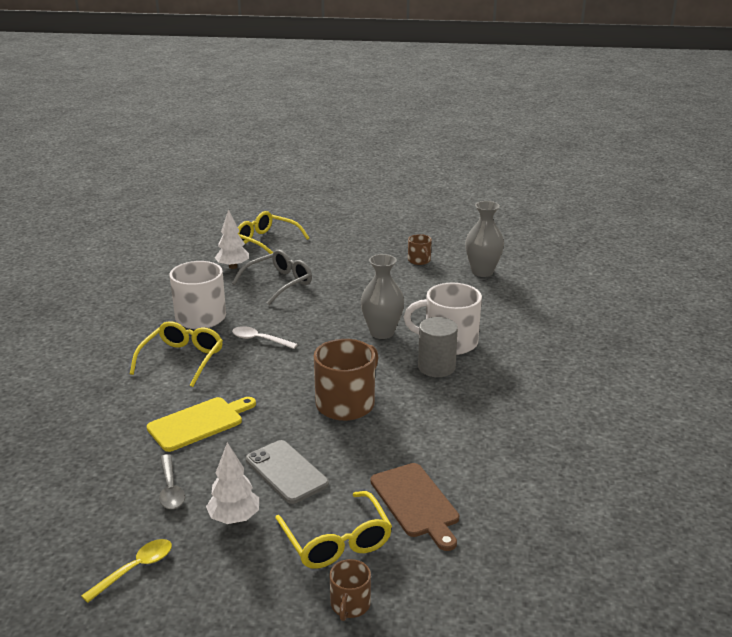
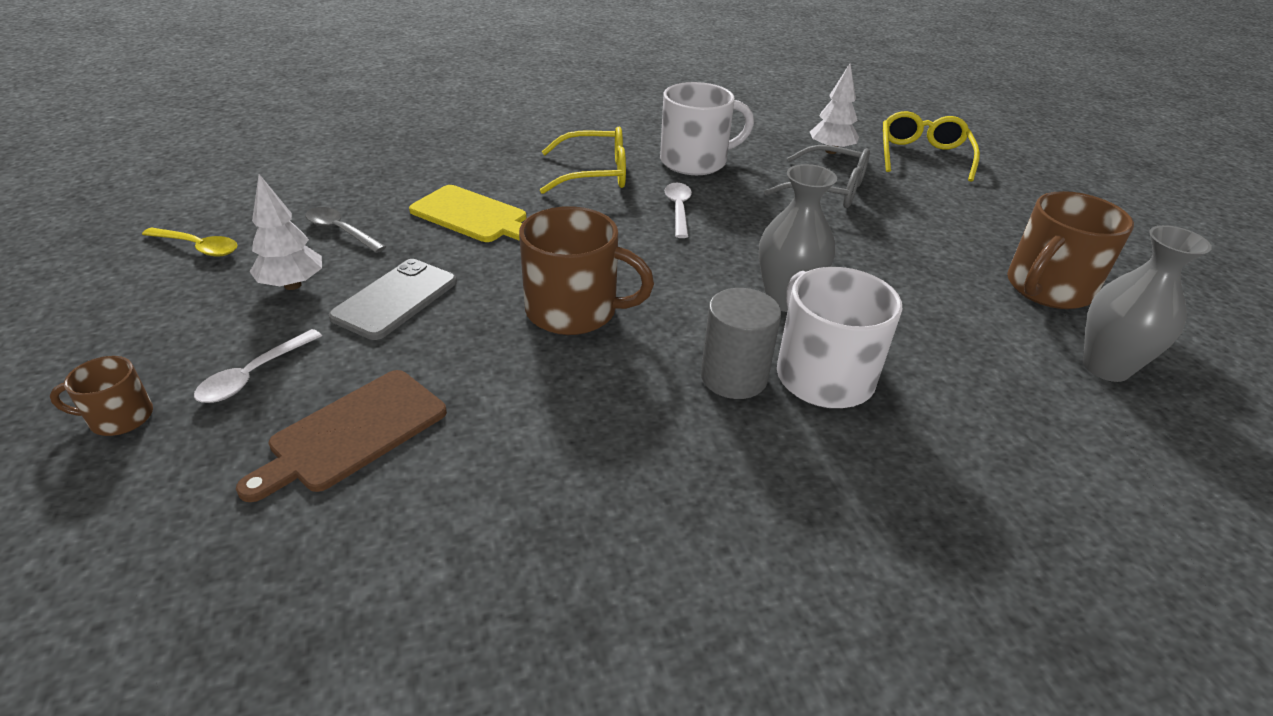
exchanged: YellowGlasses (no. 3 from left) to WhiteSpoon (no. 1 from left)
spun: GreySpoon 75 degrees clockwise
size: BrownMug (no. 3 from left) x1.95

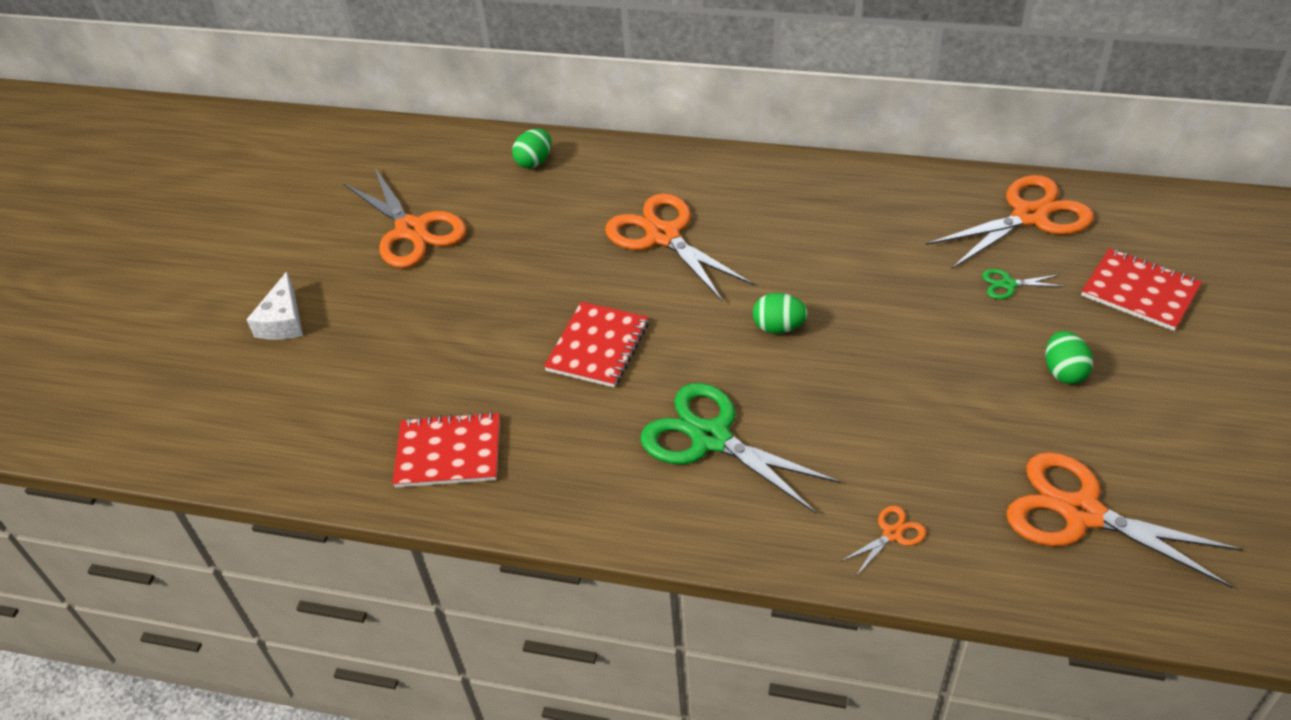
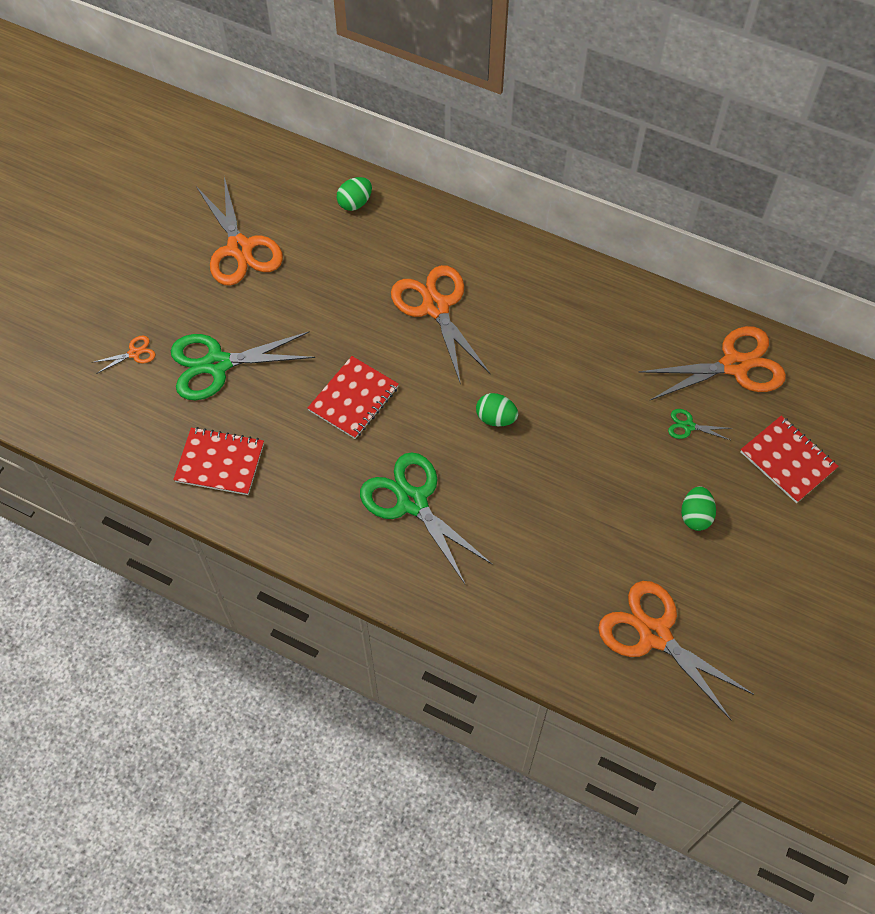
missing: WhiteCheese
appeared: GreenScissors (no. 1 from left)
relocated: OrangeScissors (no. 3 from left in the first image) to OrangeScissors (no. 1 from left)

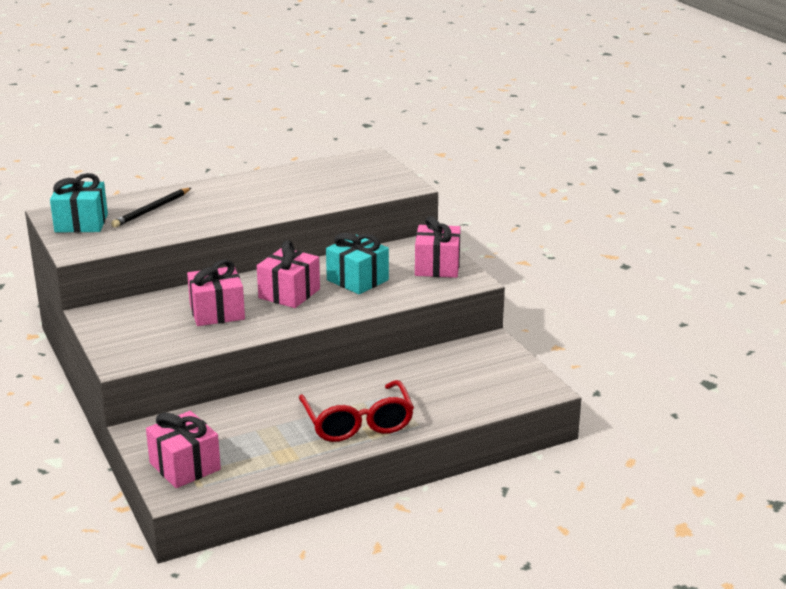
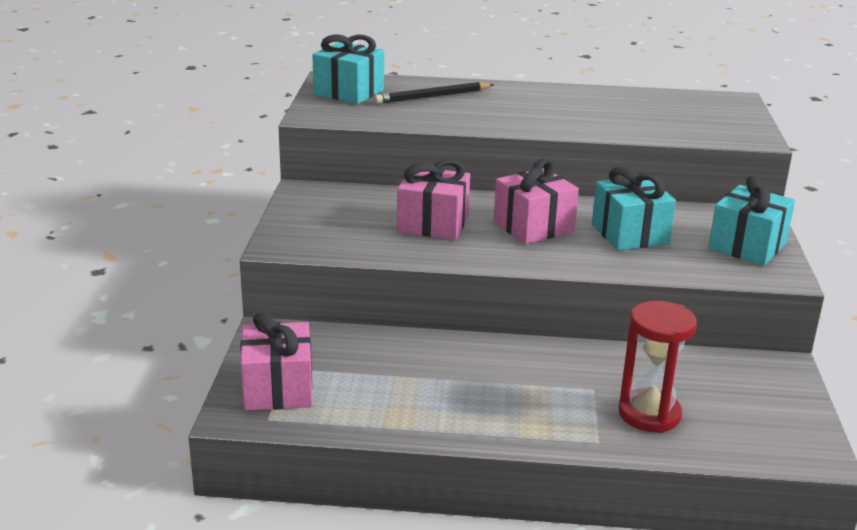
missing: RedGlasses
appeared: RedHourglass
colour: PinkGift (no. 4 from left) to TurquoiseGift (no. 3 from left)

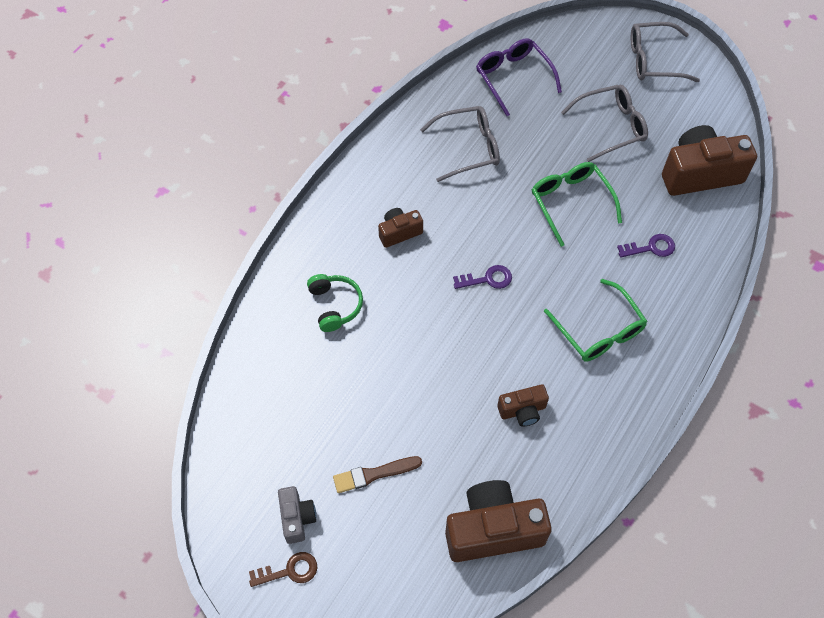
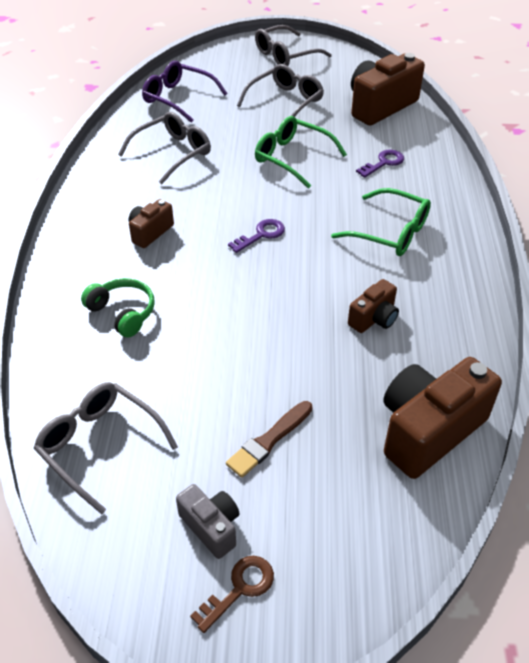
appeared: GreyGlasses (no. 1 from left)

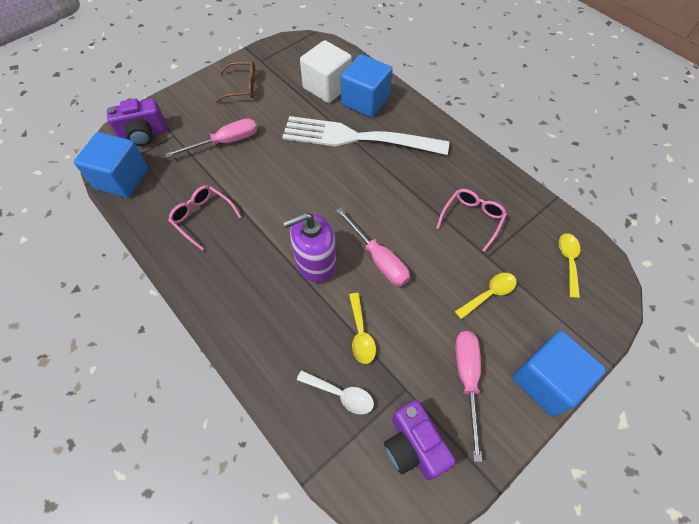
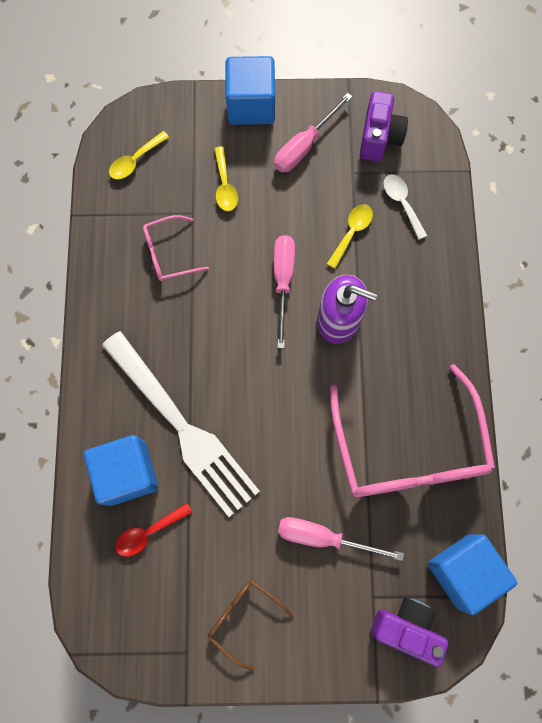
exchanged: WhiteCube to RedSpoon
spun: YellowSpoon (no. 2 from left) 105 degrees counterclockwise
size: PinkGlasses (no. 1 from left in the first image) x2.13

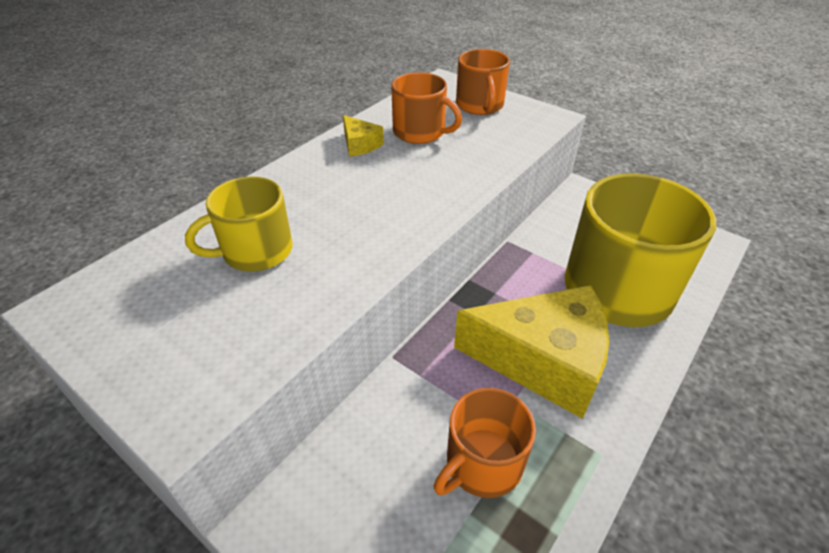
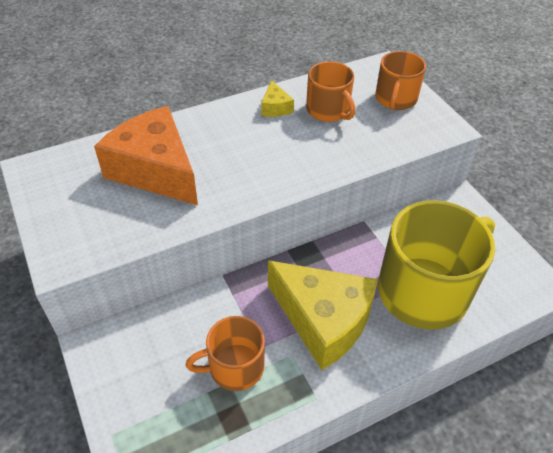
exchanged: YellowMug (no. 1 from left) to OrangeCheese

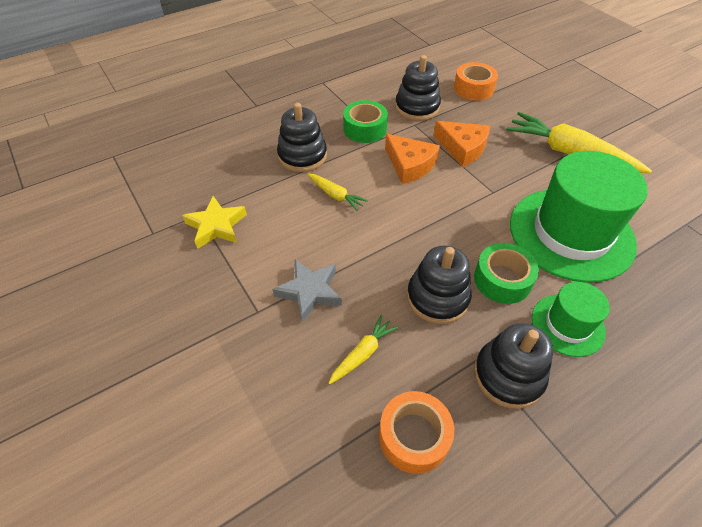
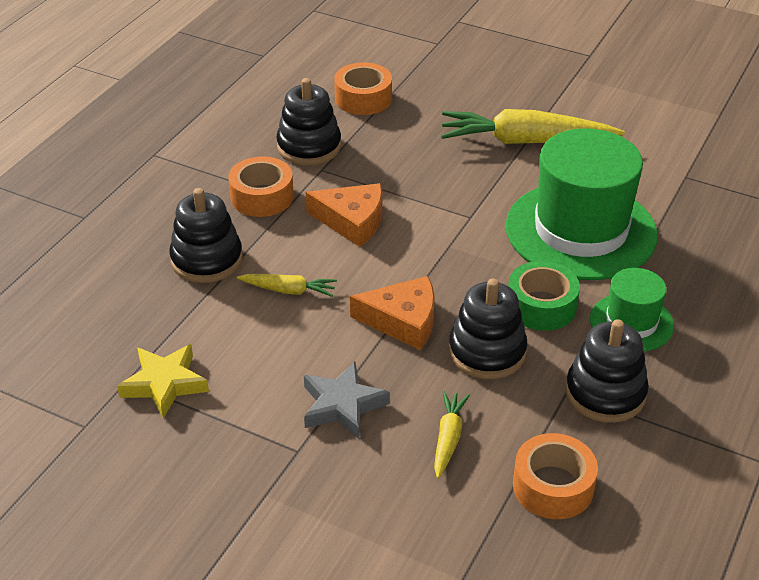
relocated: OrangeCheese (no. 2 from left)
colour: GreenTape (no. 1 from left) to OrangeTape (no. 1 from left)

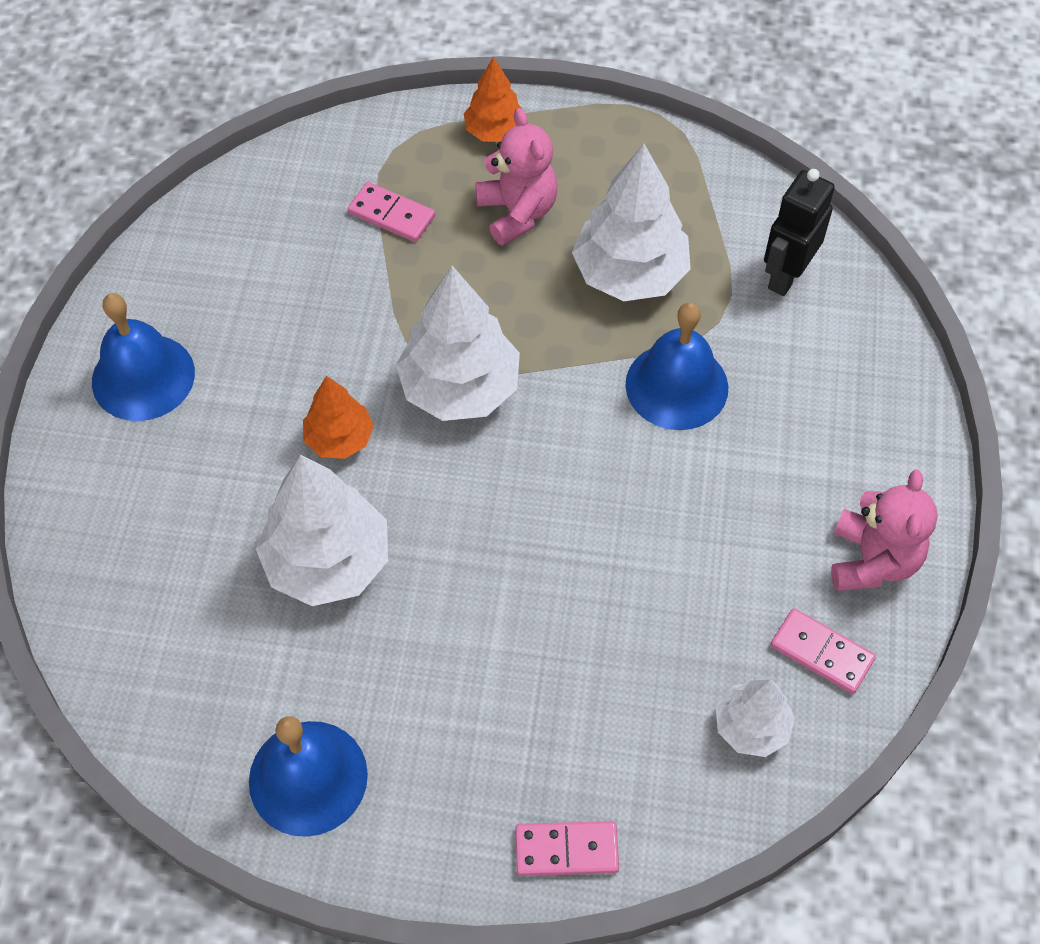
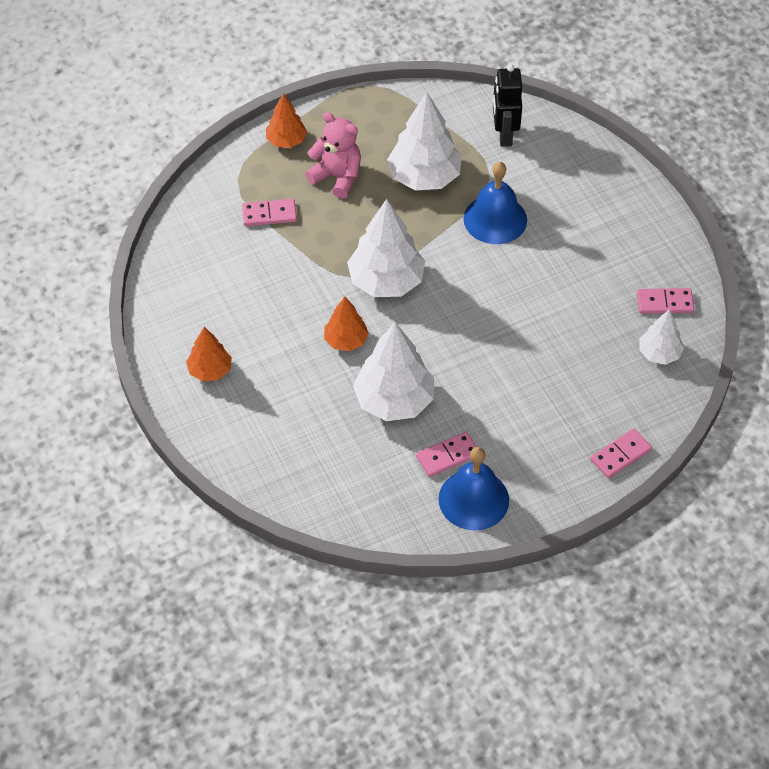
missing: PinkTeddyBear (no. 2 from left)
appeared: PinkDomino (no. 2 from left)
exchanged: BlueBell (no. 1 from left) to OrangeTree (no. 1 from left)

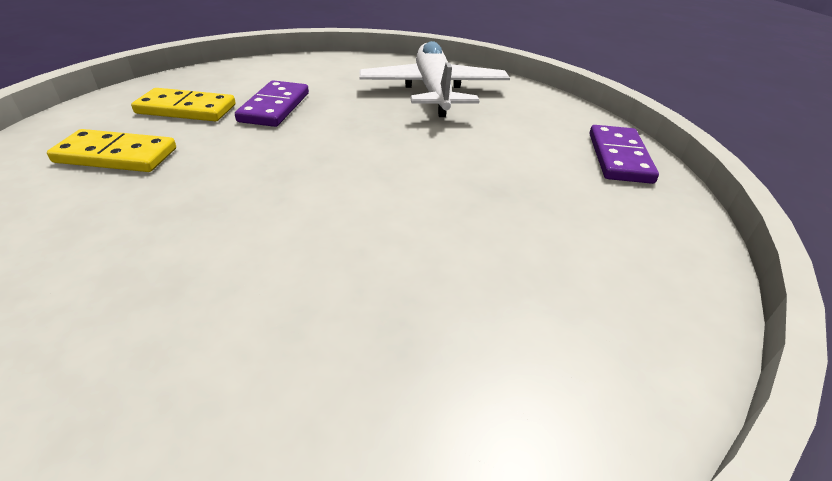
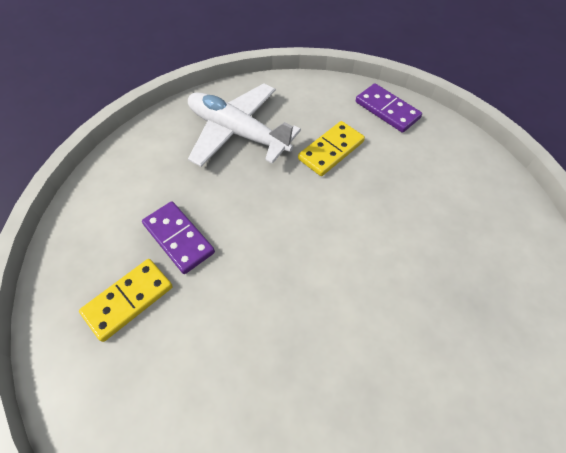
relocated: YellowDomino (no. 1 from left in the first image) to YellowDomino (no. 2 from left)

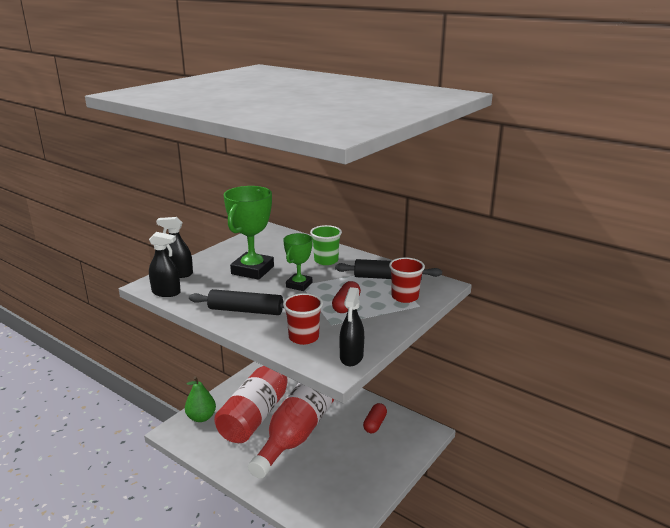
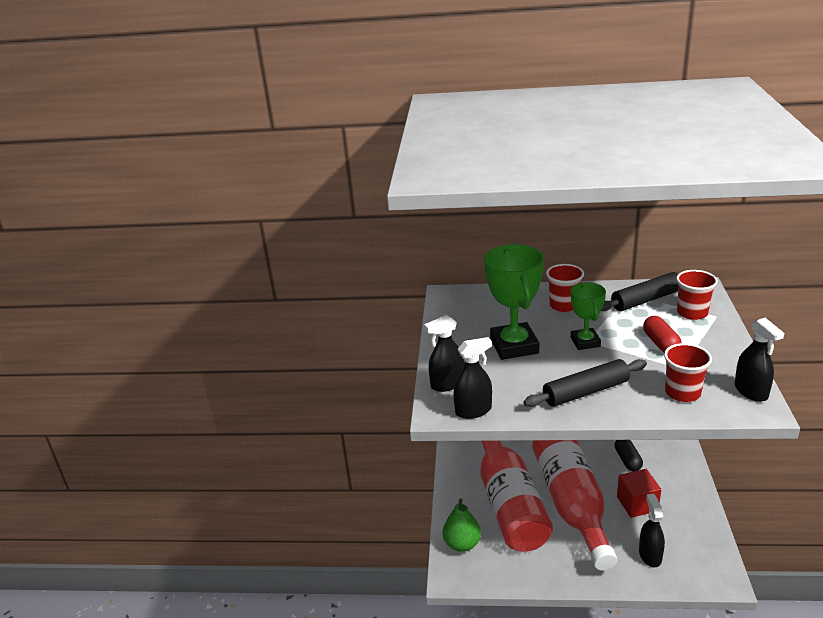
appeared: RedCube; BlackSprayBottle (no. 3 from left)
colour: GreenCup to RedCup (no. 1 from left); RedCapsule (no. 2 from left) to BlackCapsule

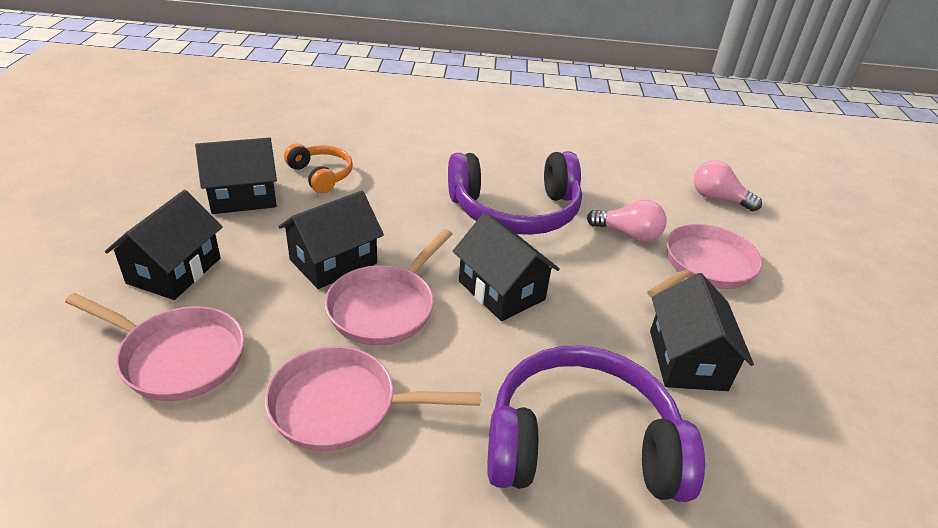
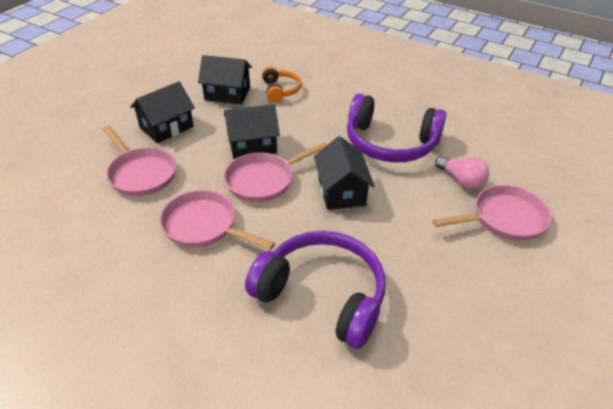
missing: BlackHouse (no. 5 from left); PinkLightBulb (no. 2 from left)

